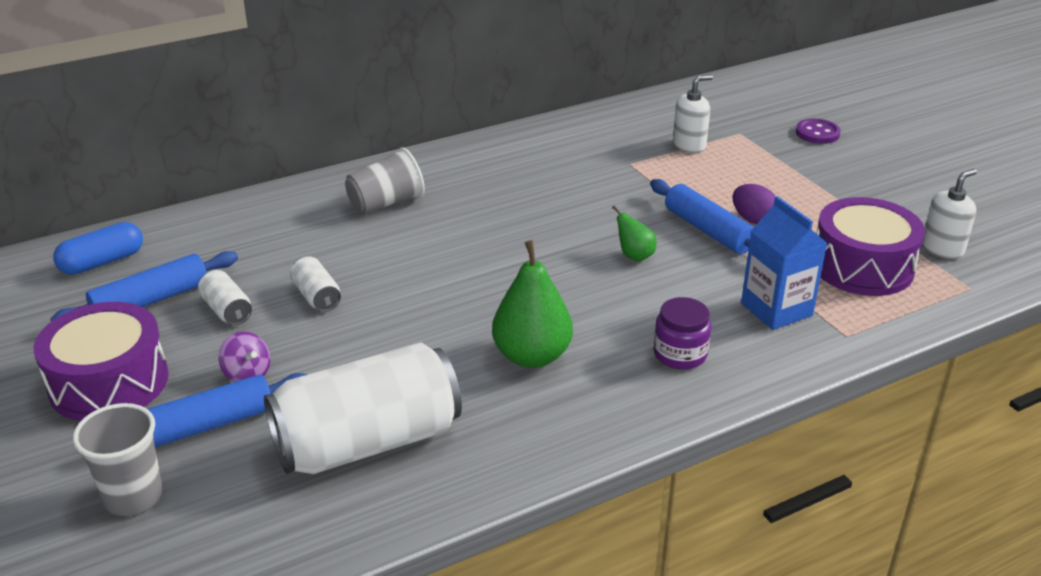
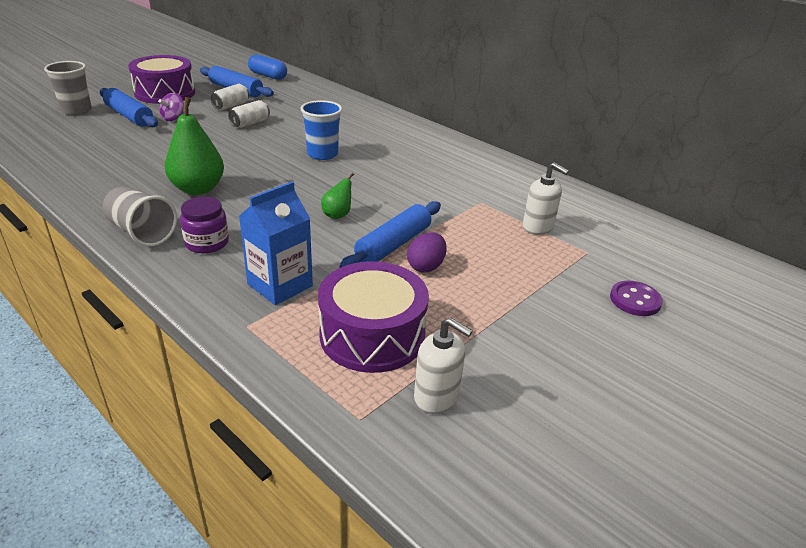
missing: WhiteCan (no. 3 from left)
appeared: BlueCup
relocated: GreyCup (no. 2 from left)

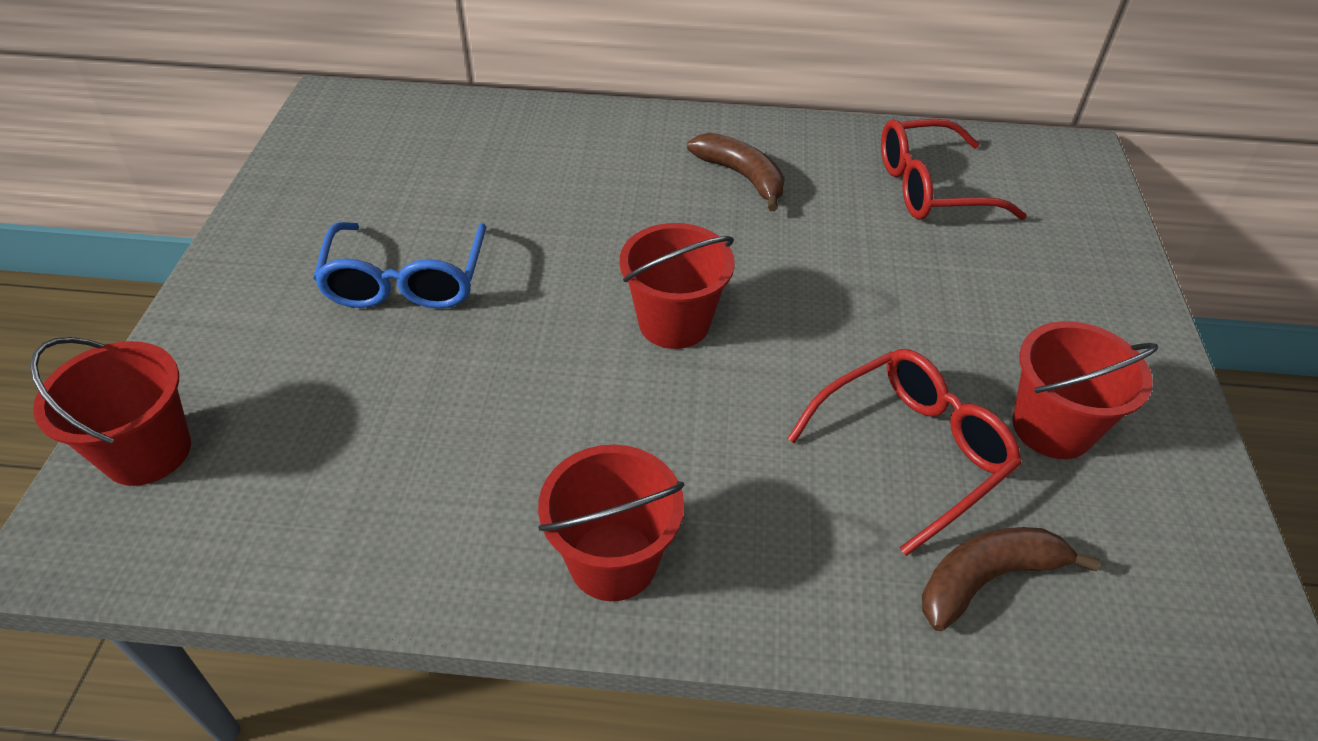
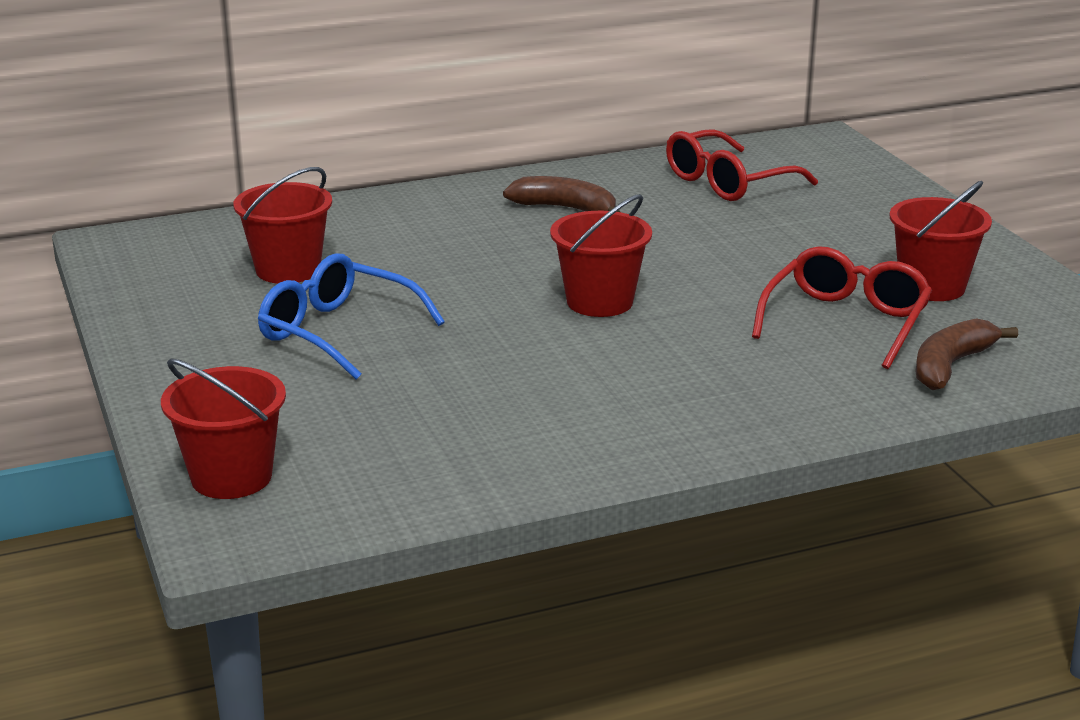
relocated: RedBucket (no. 2 from left)
spun: BlueGlasses 150 degrees clockwise

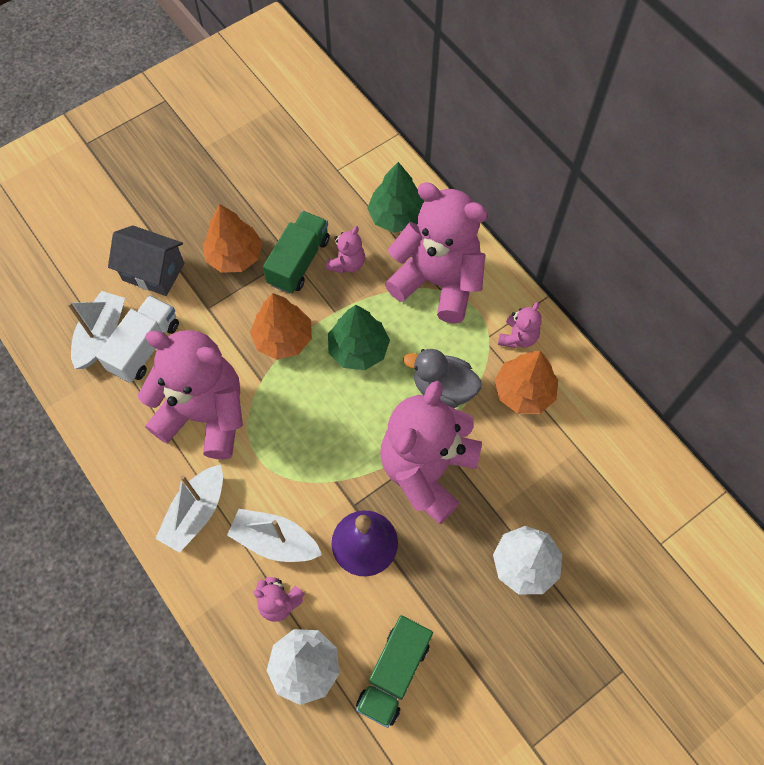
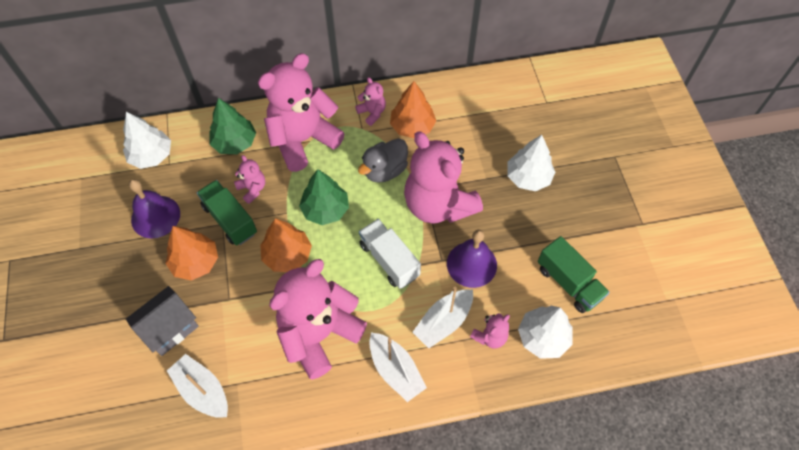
appeared: WhiteTree (no. 1 from left); PurpleBell (no. 1 from left)
relocated: WhiteTruck

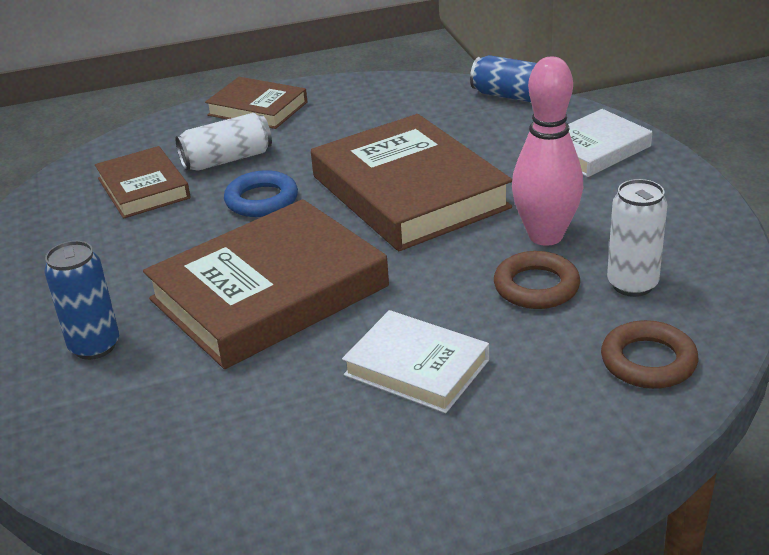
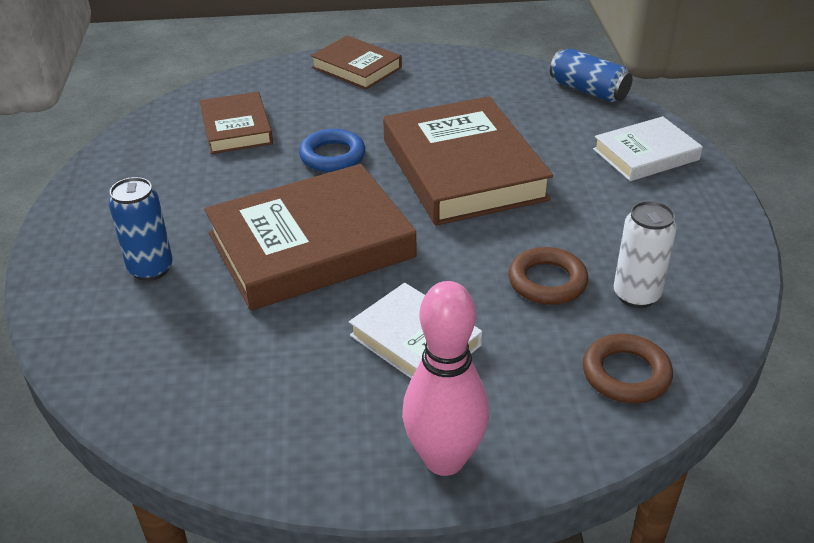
missing: WhiteCan (no. 1 from left)
relocated: PinkBowlingPin

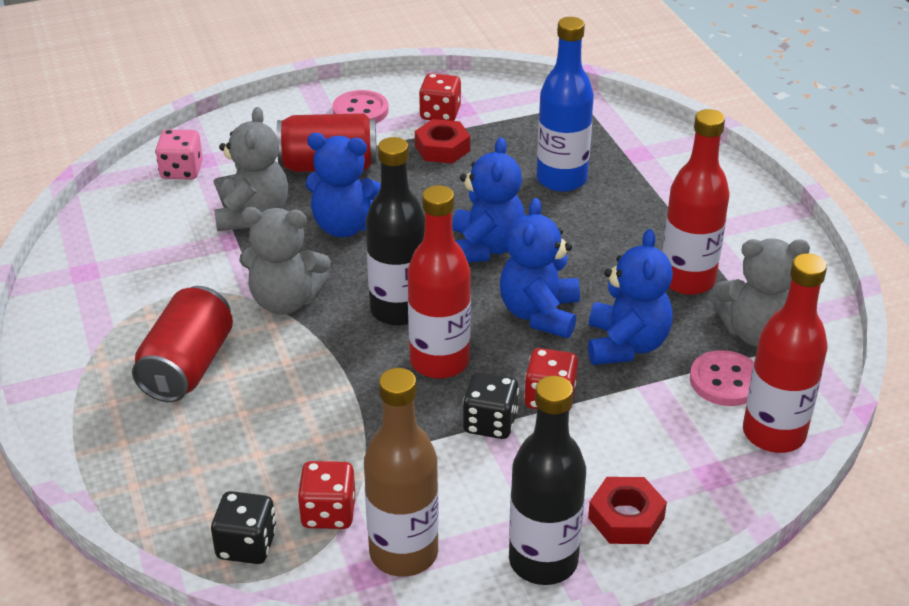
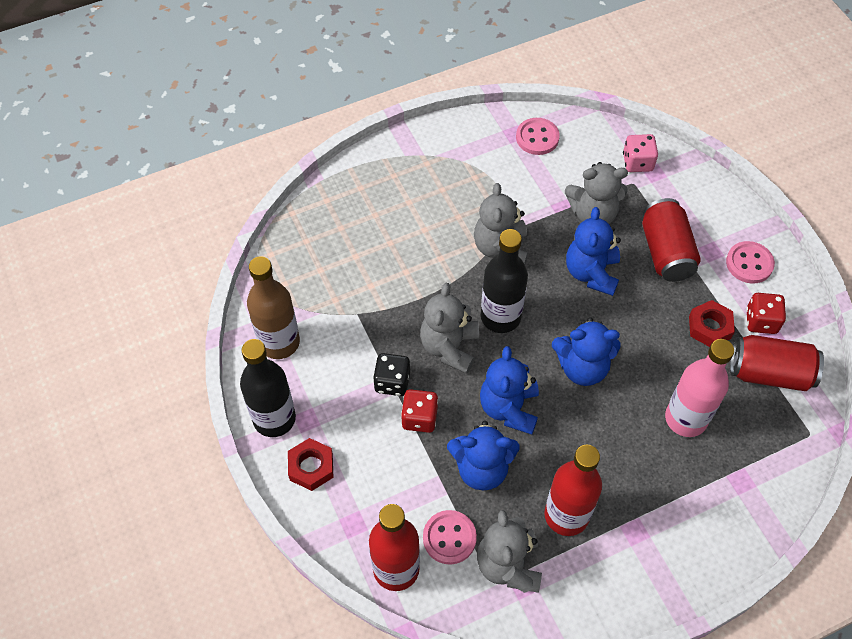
missing: BlackDice (no. 1 from left); RedDice (no. 1 from left)
appeared: PinkButton (no. 2 from left)
relocated: RedCan (no. 1 from left in the first image) to RedCan (no. 2 from left)
exchanged: RedBottle (no. 1 from left) to GreyTeddyBear (no. 1 from left)
colour: BlueBottle to PinkBottle
spun: BlueTeddyBear (no. 3 from left in the first image) 90 degrees counterclockwise

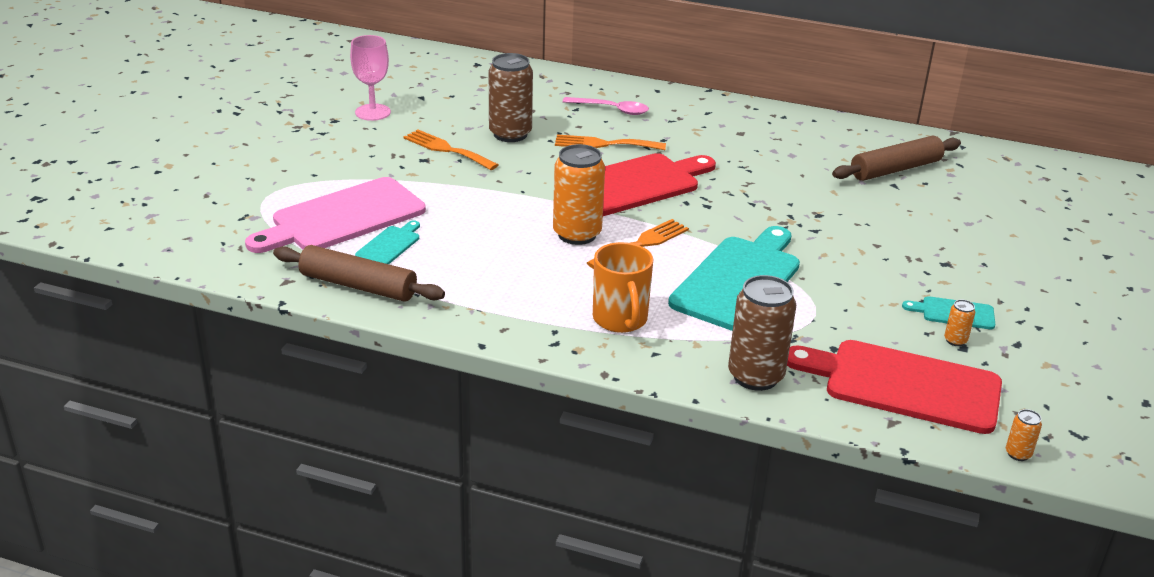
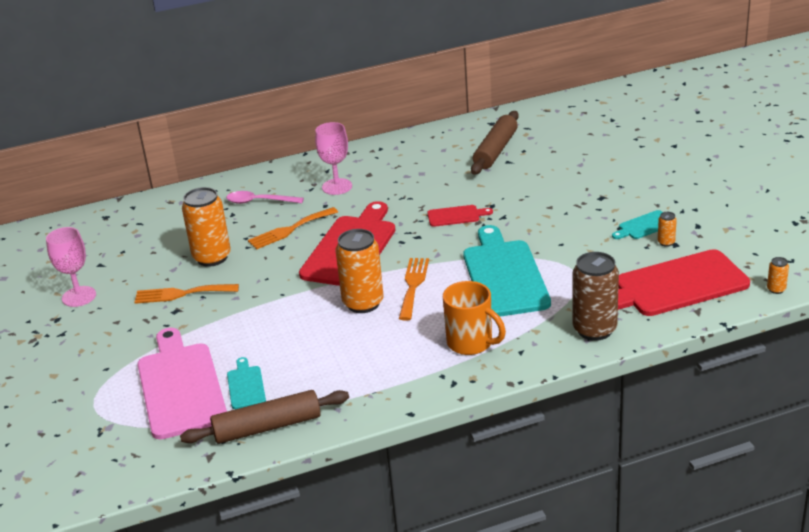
appeared: PinkGoblet (no. 2 from left); RedCuttingBoard (no. 2 from left)
colour: BrownCan (no. 1 from left) to OrangeCan (no. 1 from left)
spun: PinkCuttingBoard 150 degrees clockwise; PinkSpoon 150 degrees counterclockwise

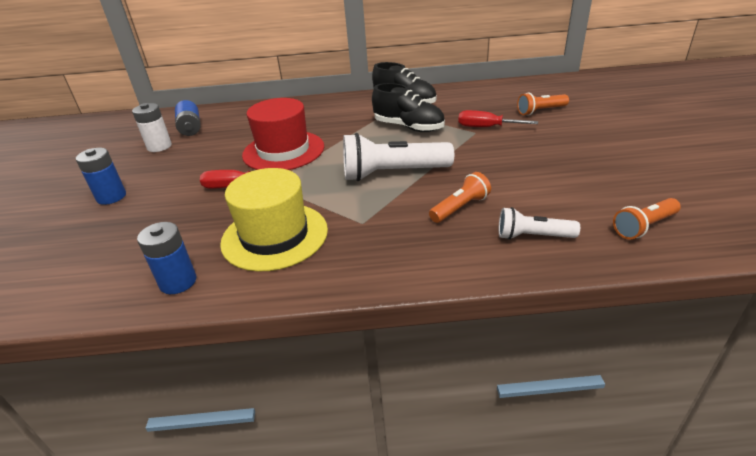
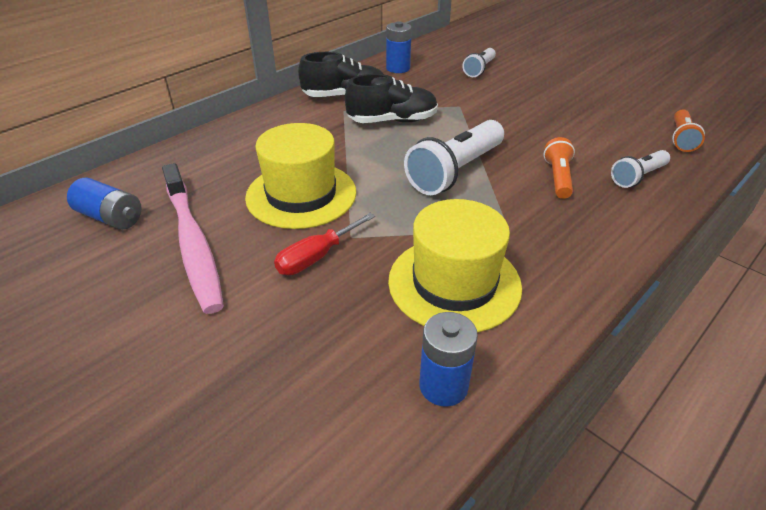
missing: WhiteBattery; RedScrewdriver (no. 2 from left)
appeared: PinkToothbrush
relocated: BlueBattery (no. 1 from left in the first image) to BlueBattery (no. 2 from left)
colour: RedHat to YellowHat (no. 1 from left); OrangeFlashlight (no. 2 from left) to WhiteFlashlight (no. 2 from left)

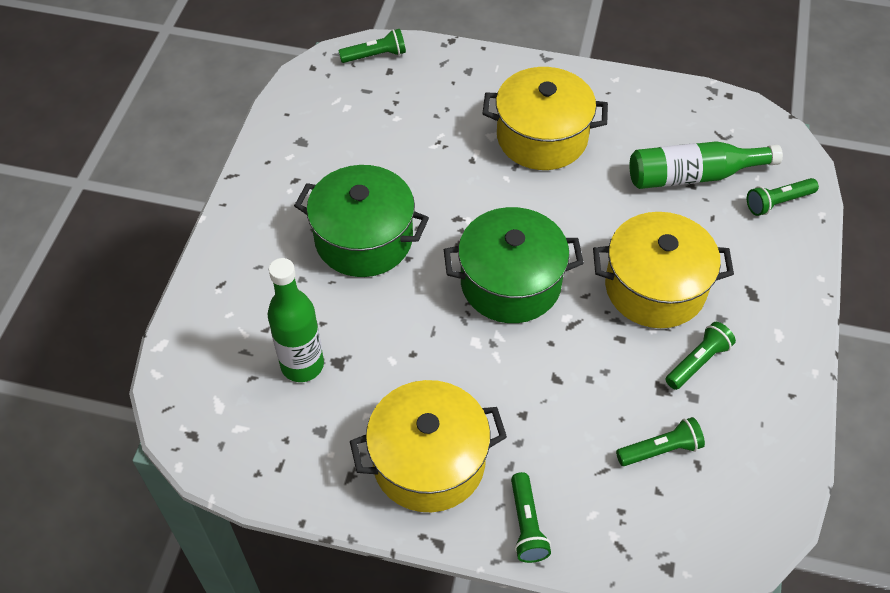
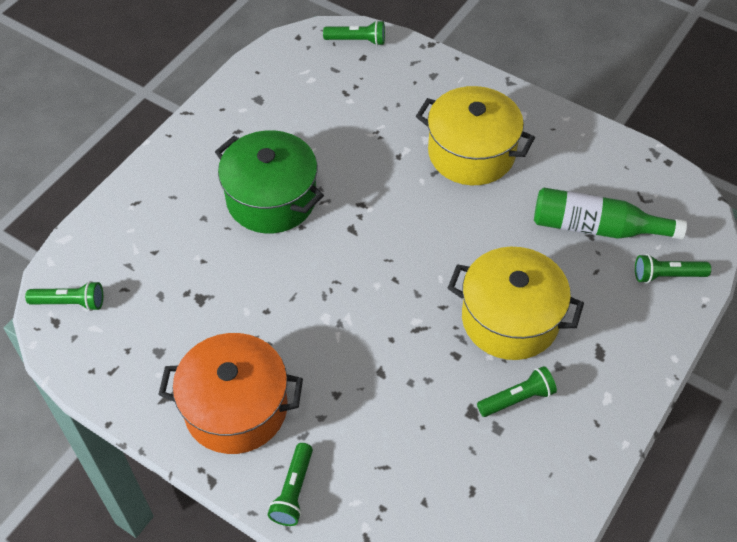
missing: GreenBottle (no. 1 from left); GreenPot (no. 2 from left)
relocated: GreenFlashlight (no. 3 from left in the first image) to GreenFlashlight (no. 1 from left)
colour: YellowPot (no. 1 from left) to OrangePot

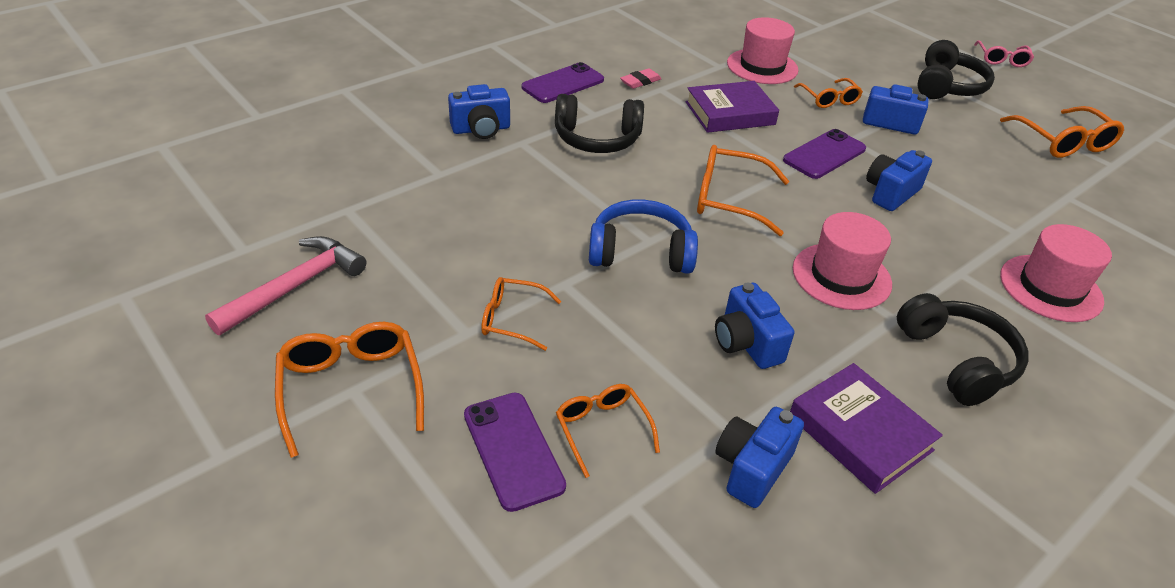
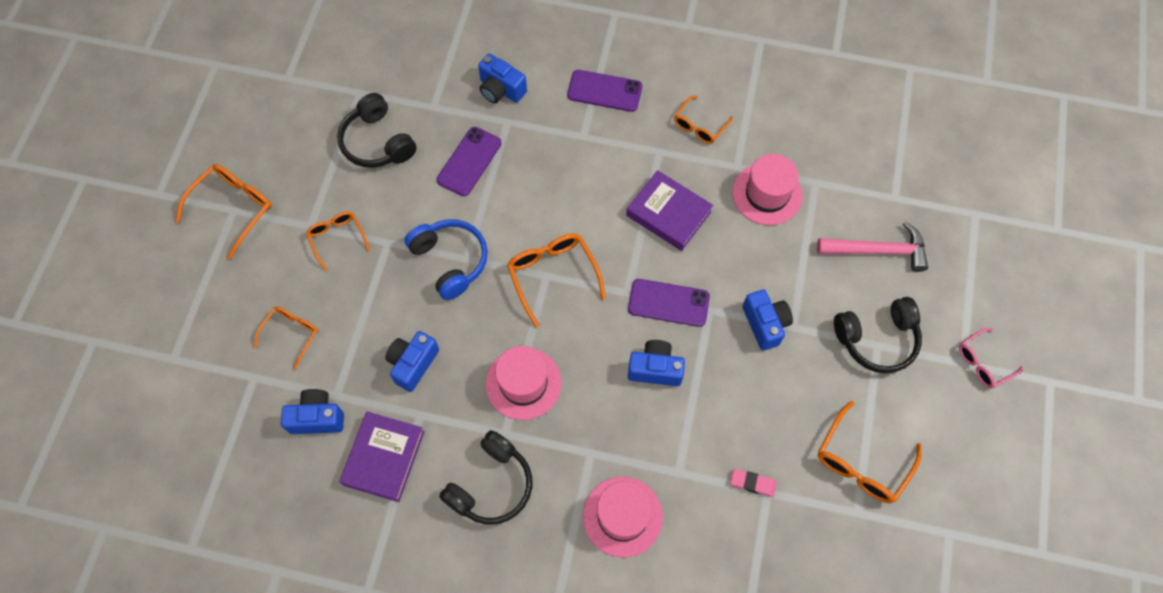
relocated: PinkHammer; PurplePhone (no. 1 from left); BlackHeadphones (no. 1 from left); PinkEraser; OrangeGlasses (no. 5 from left)

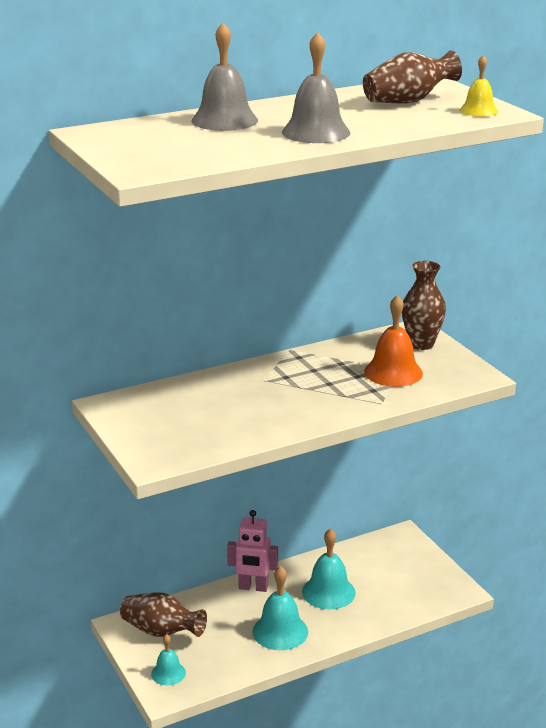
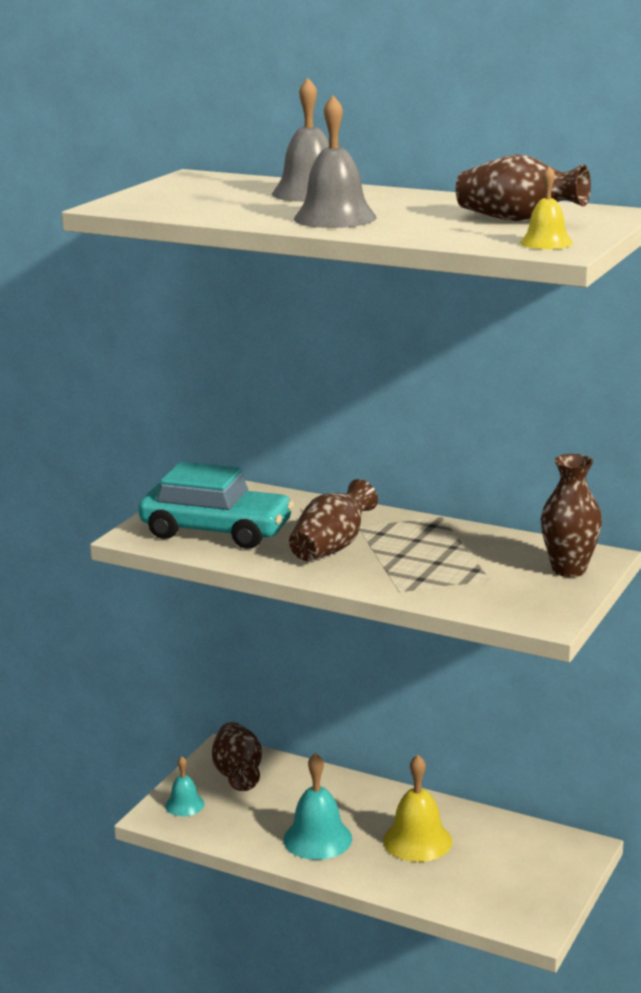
missing: PinkRobot; OrangeBell
appeared: TurquoiseCar; BrownVase (no. 2 from left)
colour: TurquoiseBell (no. 3 from left) to YellowBell (no. 1 from left)

